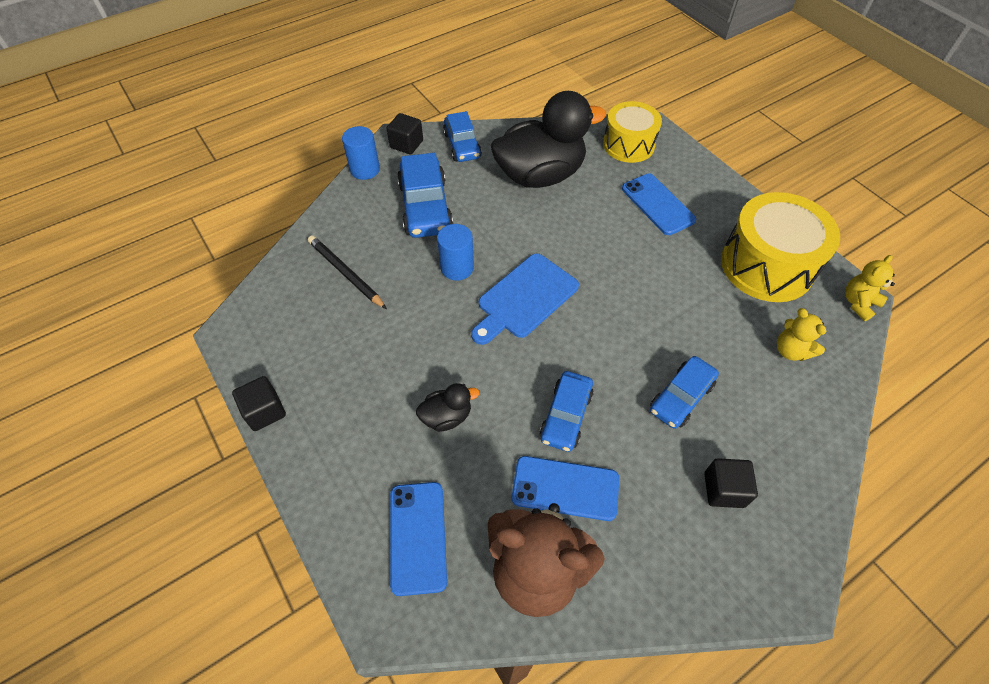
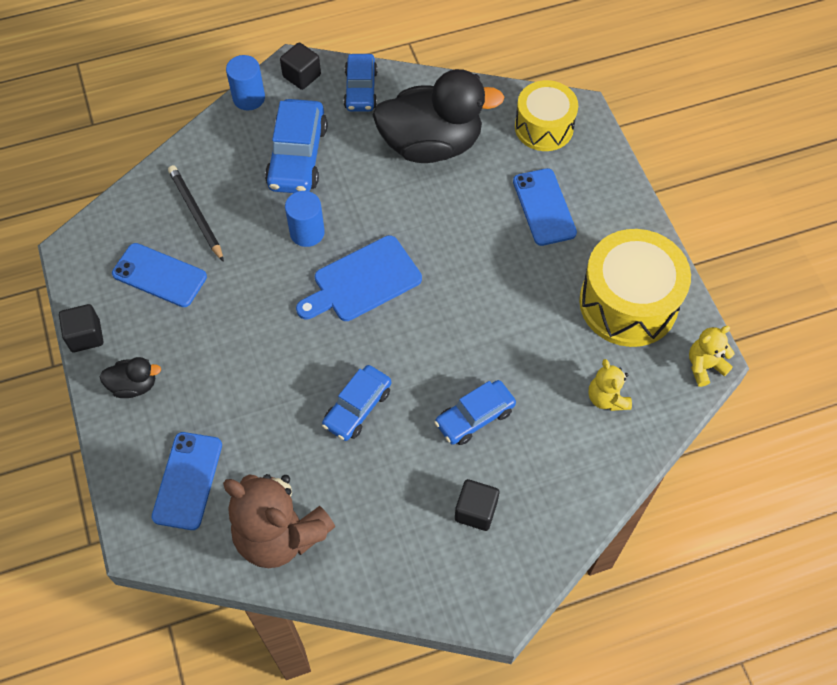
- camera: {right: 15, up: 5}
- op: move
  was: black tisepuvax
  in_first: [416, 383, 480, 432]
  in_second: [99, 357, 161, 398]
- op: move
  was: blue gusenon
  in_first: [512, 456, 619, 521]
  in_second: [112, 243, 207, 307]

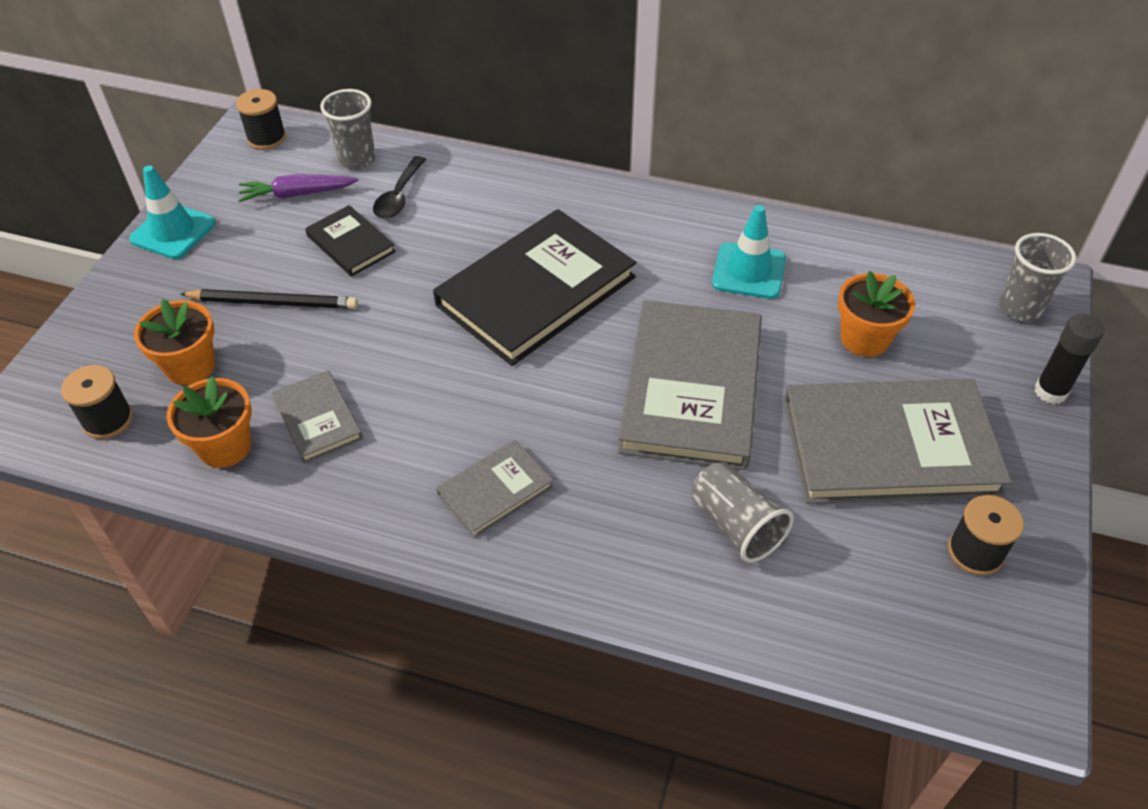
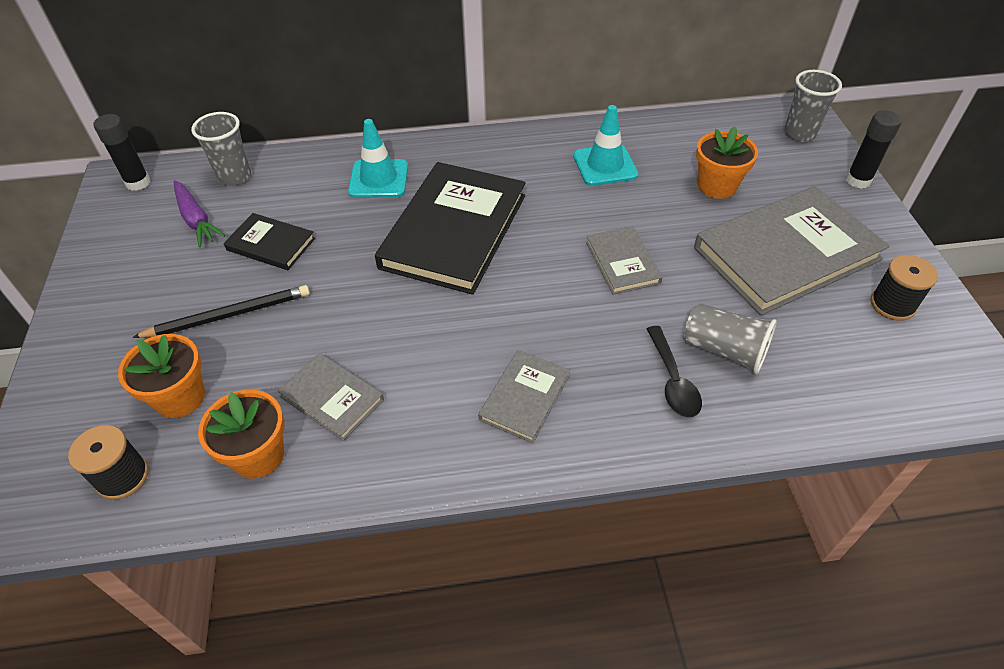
- camera: {right: -25, up: 0}
- op: move
  was: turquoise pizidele
  in_first: [129, 165, 216, 259]
  in_second: [348, 119, 408, 198]
- op: replace
  was: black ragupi
  now: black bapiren
  in_first: [236, 89, 286, 150]
  in_second: [93, 114, 151, 191]
- op: rotate
  was: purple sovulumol
  in_first: [238, 174, 359, 202]
  in_second: [173, 180, 225, 247]
  clockwise: -90
- op: move
  was: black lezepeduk
  in_first: [373, 156, 426, 219]
  in_second: [647, 326, 702, 417]
- op: resize
  was: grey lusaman
  in_first: [618, 300, 762, 470]
  in_second: [586, 226, 663, 295]
  ratio: 0.49

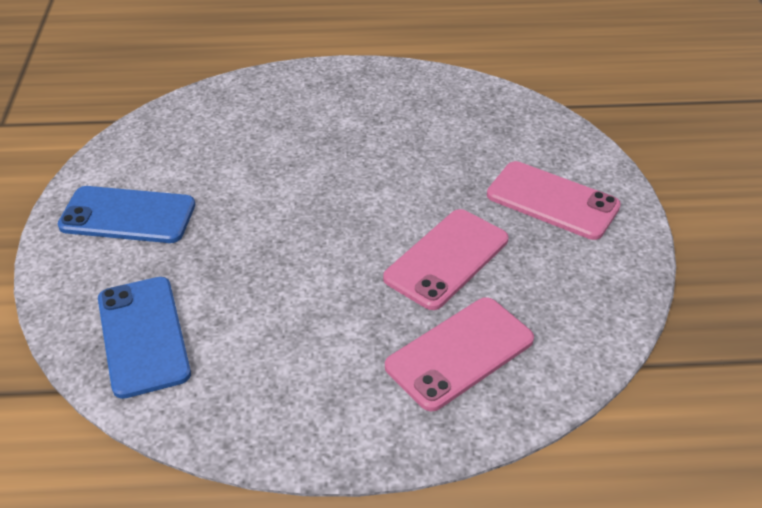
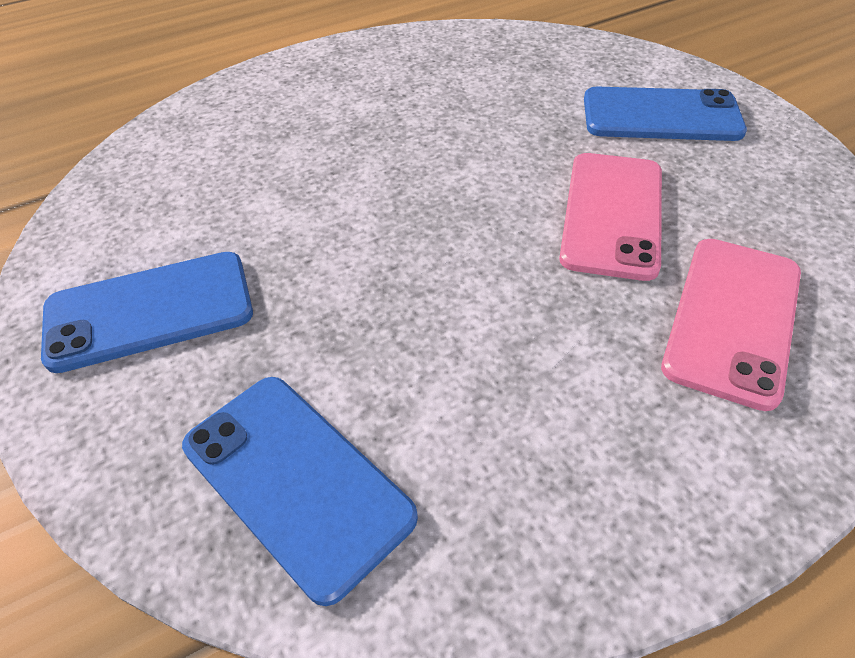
- camera: {right: -25, up: 5}
- op: recolor
  was: pink gusenon
  now: blue gusenon
  in_first: [487, 161, 621, 240]
  in_second: [584, 87, 747, 141]

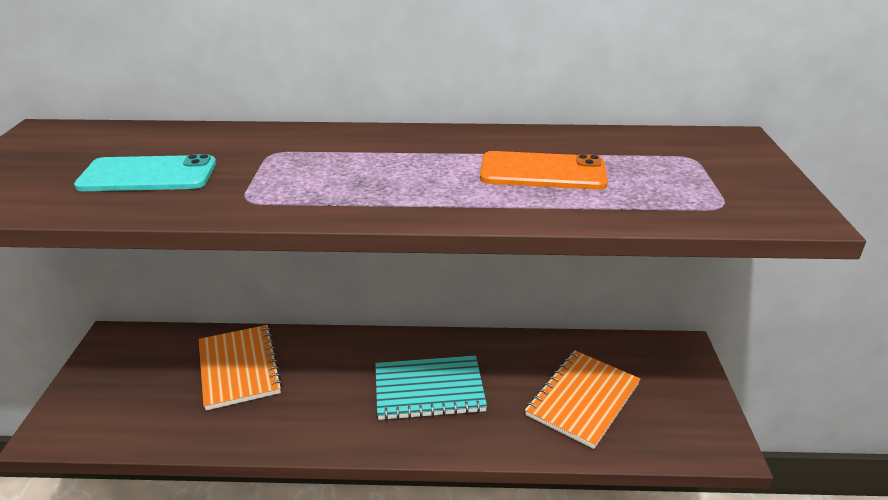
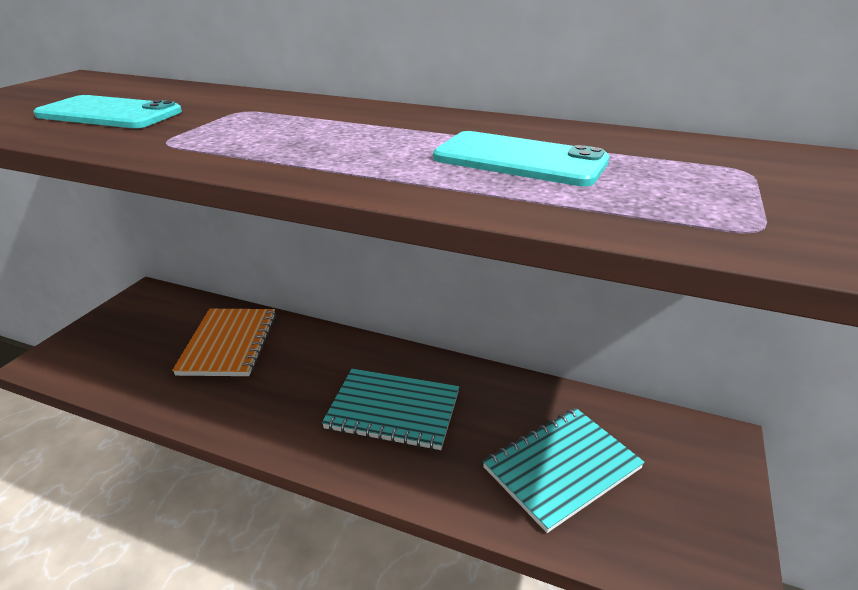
- camera: {right: 20, up: 0}
- op: recolor
  was: orange gusenon
  now: turquoise gusenon
  in_first: [480, 151, 608, 190]
  in_second: [433, 131, 609, 187]
- op: recolor
  was: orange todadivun
  now: turquoise todadivun
  in_first: [525, 351, 640, 449]
  in_second: [483, 408, 645, 533]

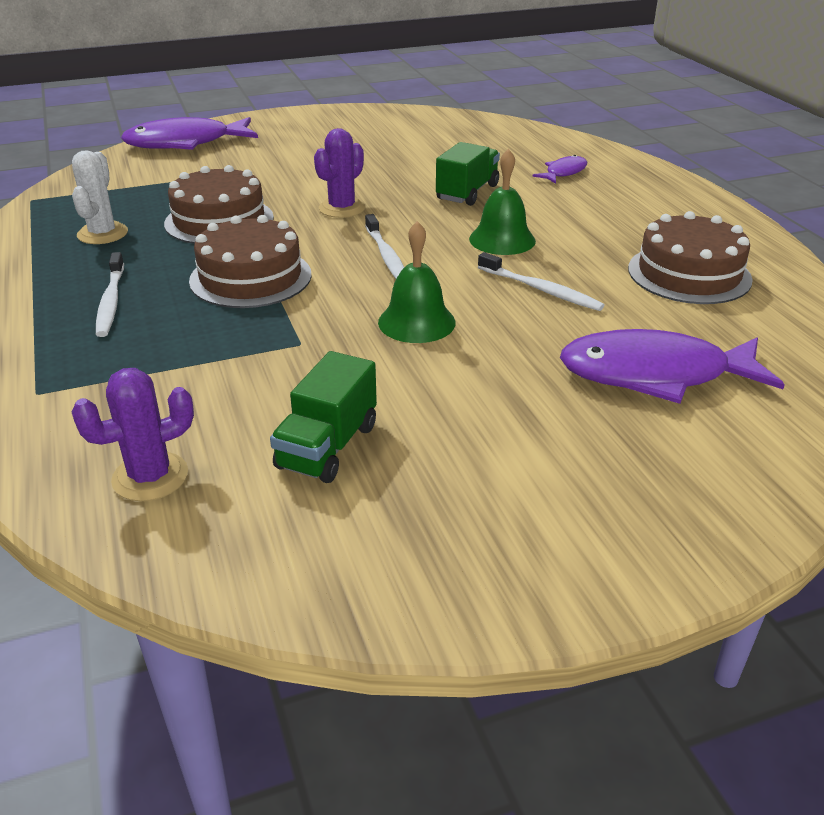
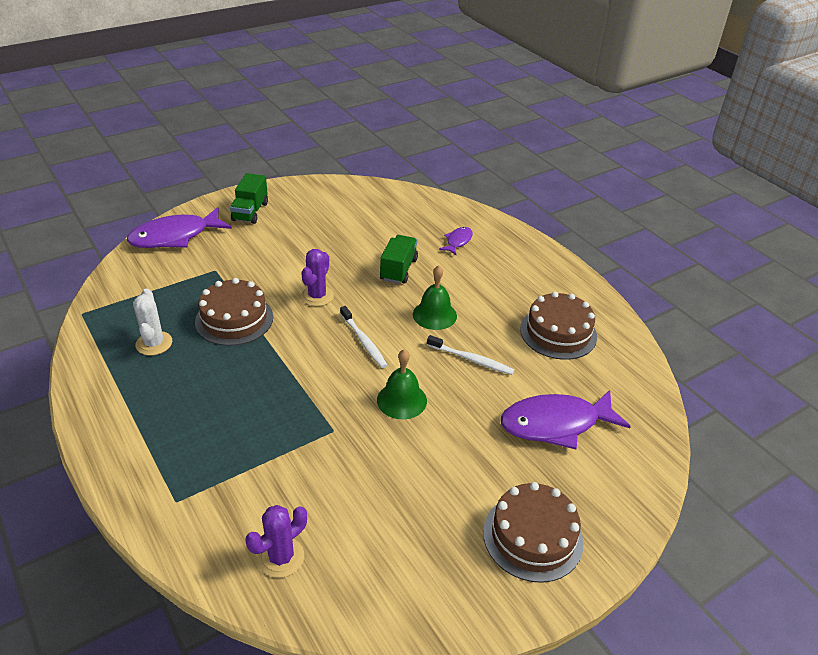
- camera: {right: -15, up: 5}
- op: delete
  was: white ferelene
  in_first: [96, 252, 124, 337]
- op: move
  was: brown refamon
  in_first: [189, 215, 312, 308]
  in_second: [483, 482, 584, 583]
- op: move
  was: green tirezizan
  in_first: [270, 351, 377, 483]
  in_second: [230, 173, 268, 224]

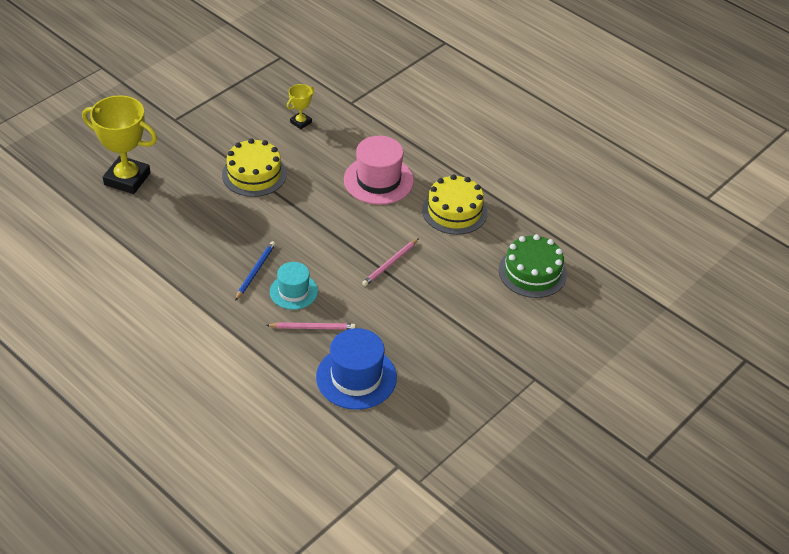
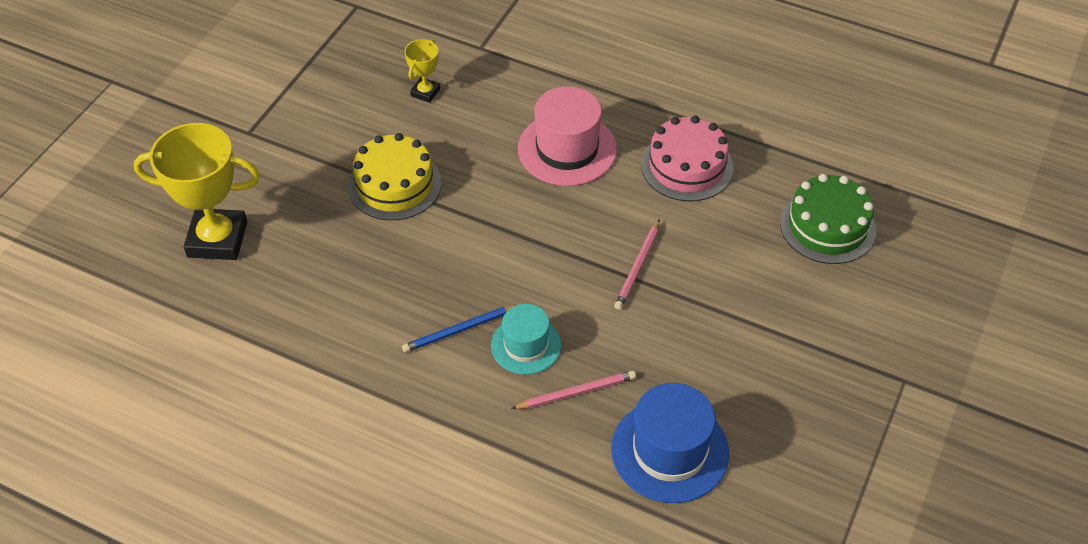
- camera: {right: -15, up: 5}
- op: rotate
  was: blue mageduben
  in_first: [235, 241, 275, 301]
  in_second: [402, 305, 516, 353]
  clockwise: -120
- op: recolor
  was: yellow refamon
  now: pink refamon
  in_first: [422, 174, 488, 235]
  in_second: [641, 116, 733, 202]

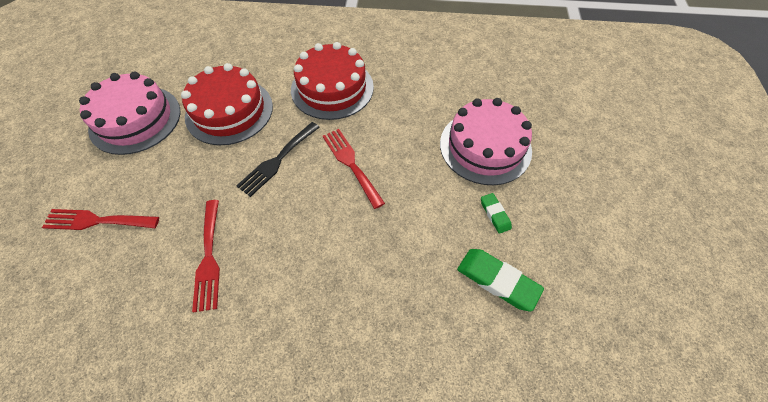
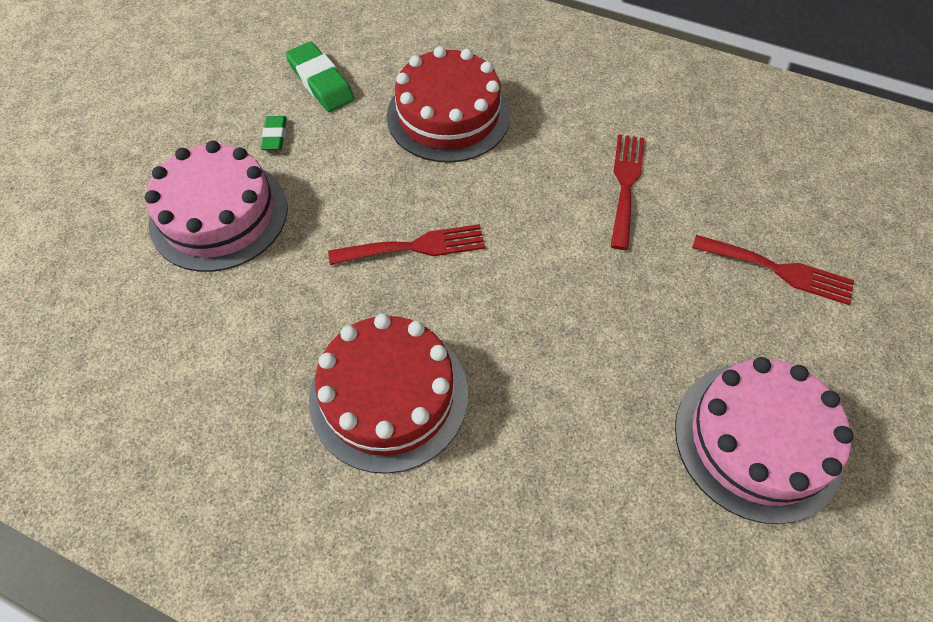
- camera: {right: -160, up: 0}
- op: move
  was: red refamon
  in_first: [181, 63, 273, 145]
  in_second: [387, 46, 510, 163]
- op: delete
  was: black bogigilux
  in_first: [236, 122, 320, 197]
- op: rotate
  was: red bogigilux
  in_first: [323, 129, 385, 209]
  in_second: [328, 224, 485, 265]
  clockwise: -90

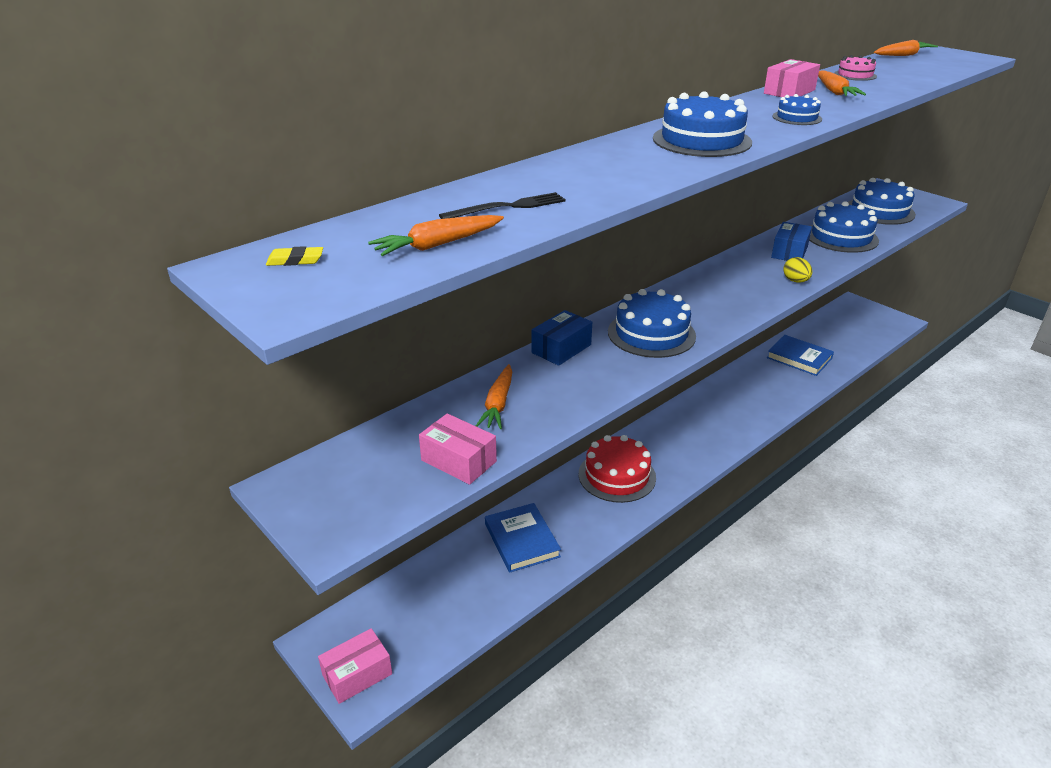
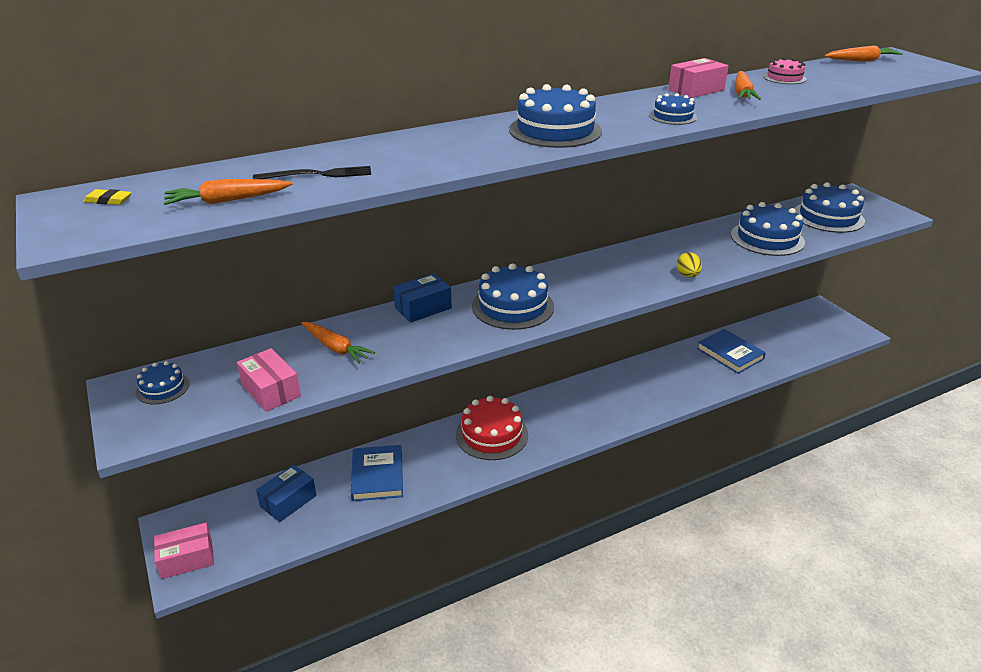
- camera: {right: 15, up: 0}
- op: rotate
  was: orange sovulumol
  in_first: [476, 364, 512, 429]
  in_second: [301, 322, 375, 364]
  clockwise: -75
- op: move
  was: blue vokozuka
  in_first: [771, 222, 812, 261]
  in_second: [256, 465, 317, 522]
- op: insert
  now: blue refamon
  in_second: [136, 361, 189, 405]

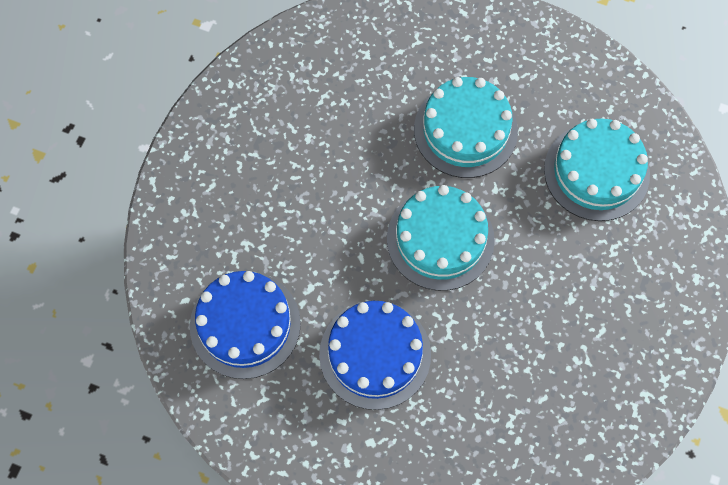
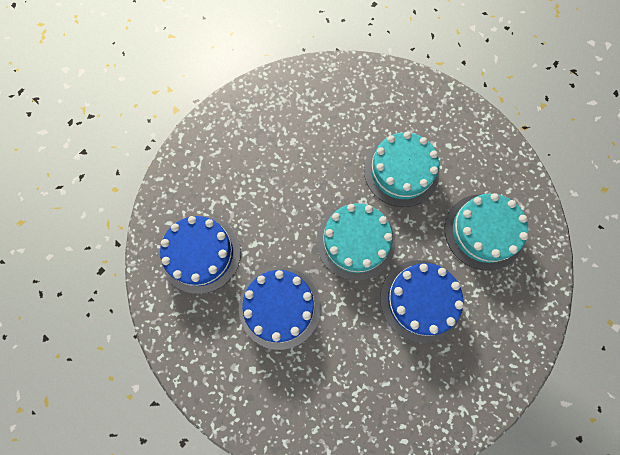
- camera: {right: 20, up: 5}
- op: insert
  now: blue refamon
  in_second: [380, 260, 464, 343]

